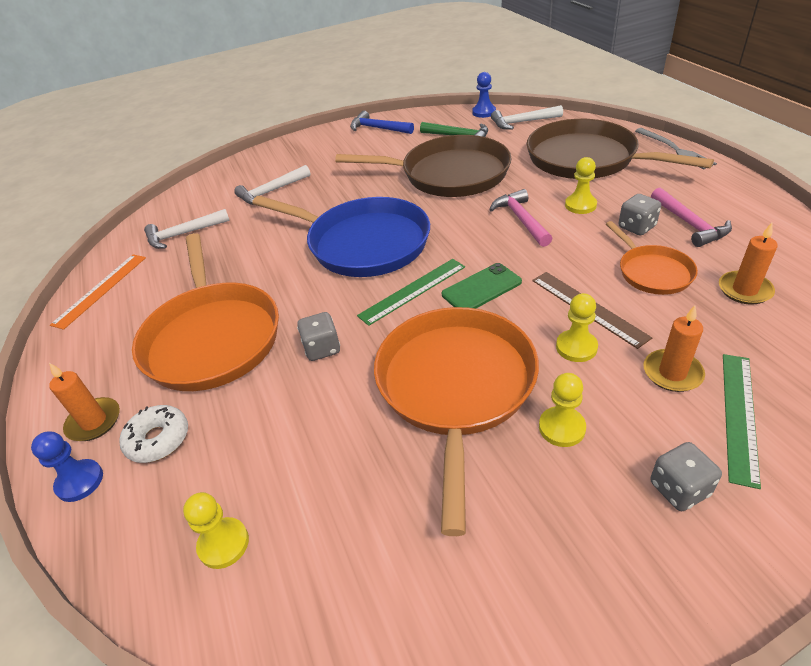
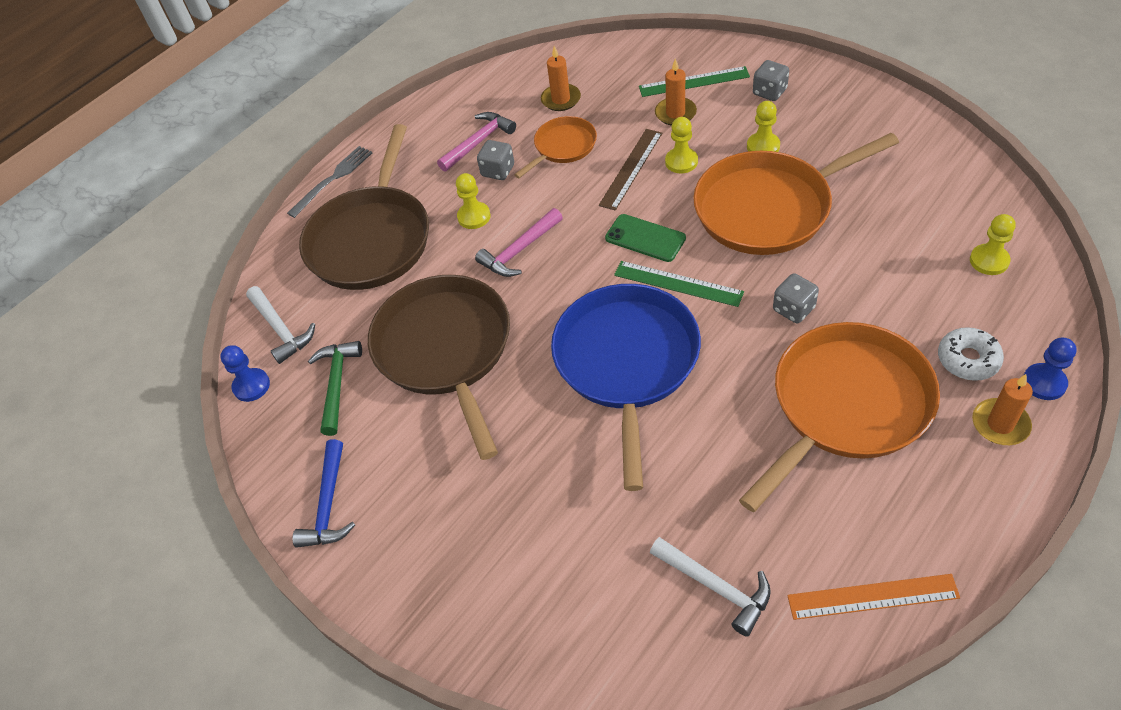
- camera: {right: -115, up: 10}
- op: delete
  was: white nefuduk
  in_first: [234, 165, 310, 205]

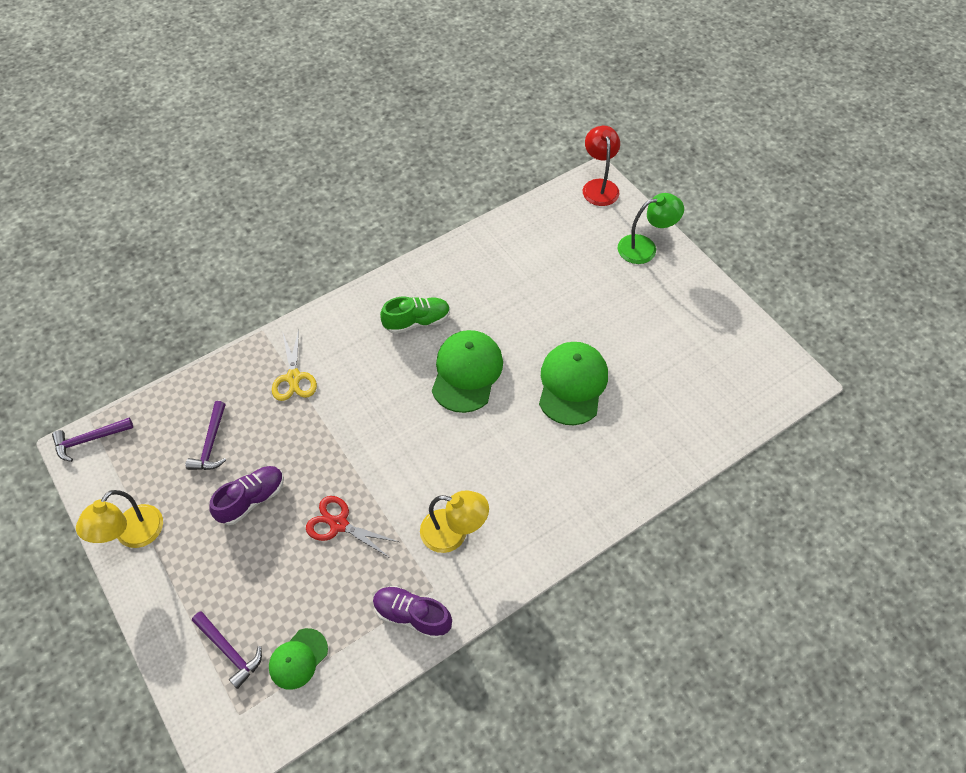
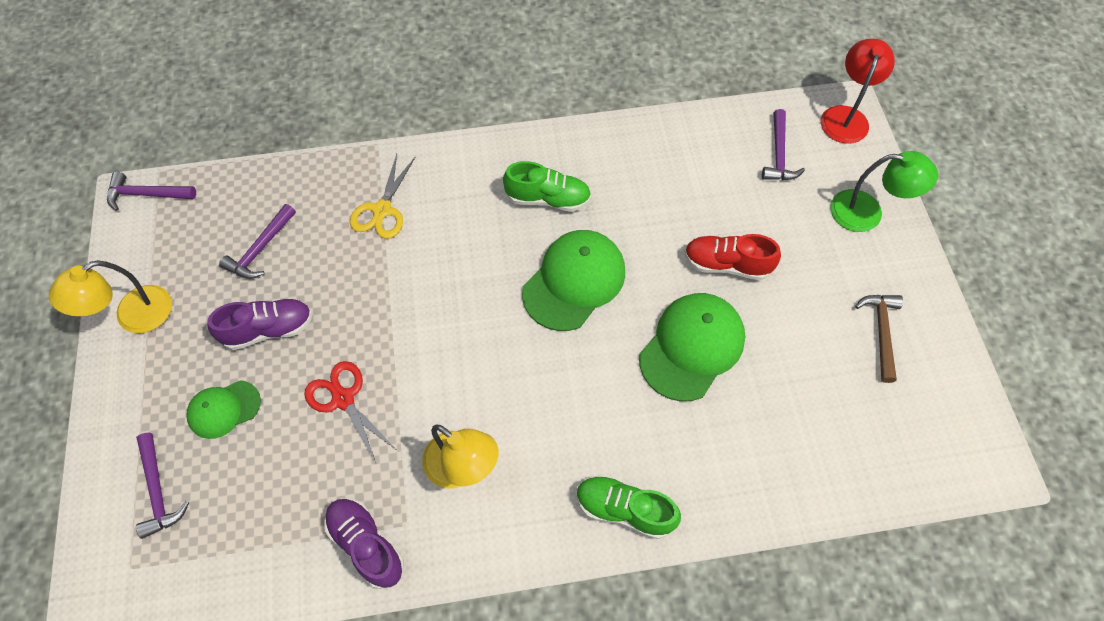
- camera: {right: 25, up: 5}
- op: move
  was: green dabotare
  in_first: [269, 628, 328, 690]
  in_second: [186, 380, 261, 439]
- op: insert
  now: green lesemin
  in_second: [577, 475, 681, 539]
- op: insert
  now: red lesemin
  in_second: [684, 234, 781, 280]
- op: insert
  now: purple nefuduk
  in_second: [762, 109, 805, 180]
- op: insert
  now: brown nefuduk
  in_second: [855, 295, 903, 383]

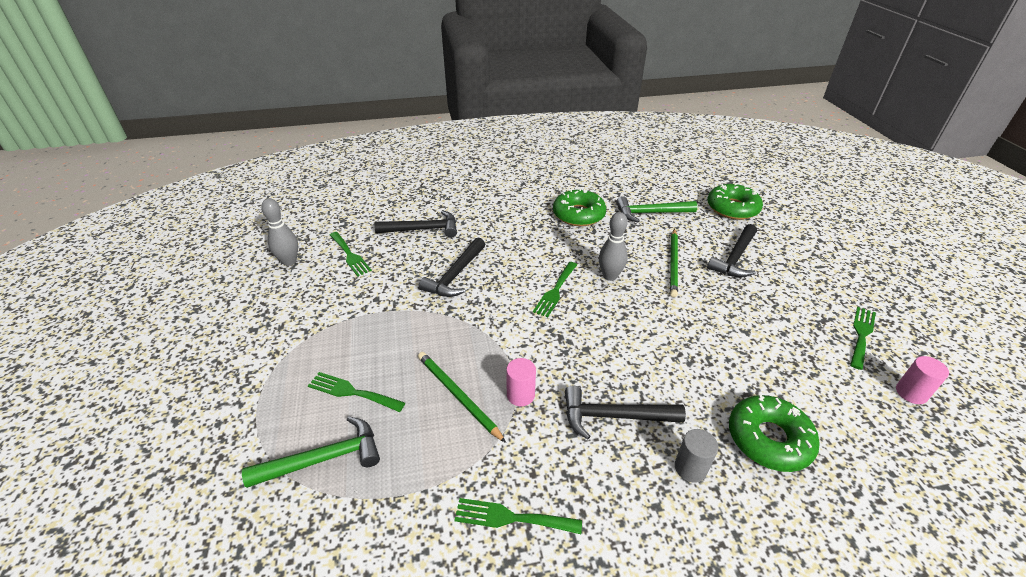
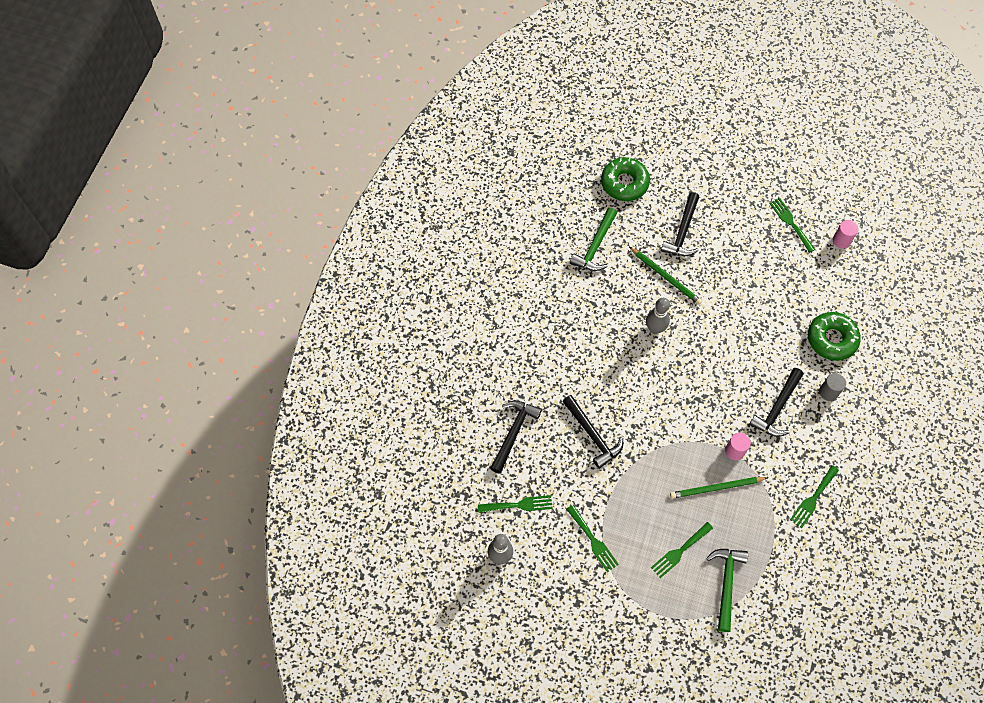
- camera: {right: -60, up: 25}
- op: move
  was: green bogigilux
  in_first: [533, 262, 577, 317]
  in_second: [566, 505, 619, 572]
- op: delete
  was: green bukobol
  in_first: [553, 188, 606, 226]
- op: rotate
  was: black nefuduk
  in_first: [707, 224, 757, 278]
  in_second: [661, 192, 699, 256]
  clockwise: 45

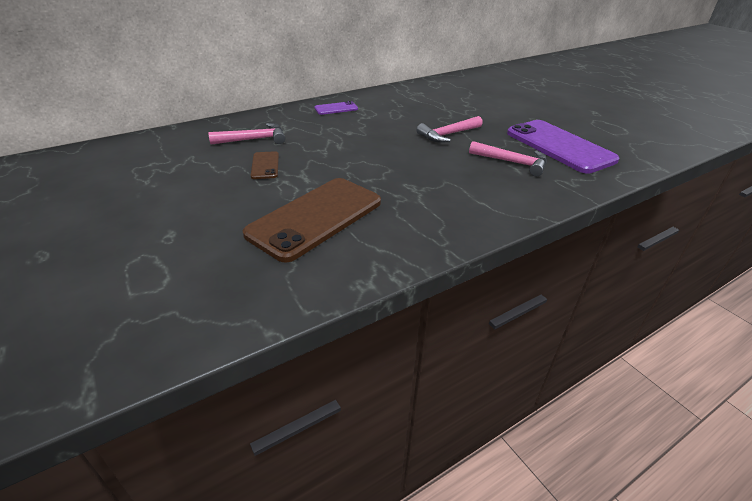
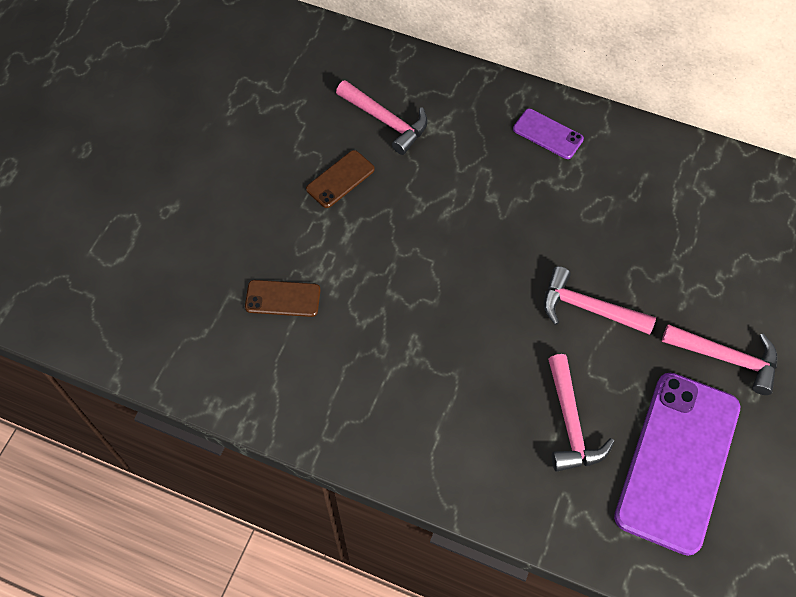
- camera: {right: 55, up: 25}
- op: resize
  was: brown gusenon
  in_first: [243, 178, 381, 263]
  in_second: [245, 280, 321, 317]
  ratio: 0.45
- op: insert
  now: pink nefuduk
  in_second: [662, 324, 777, 395]

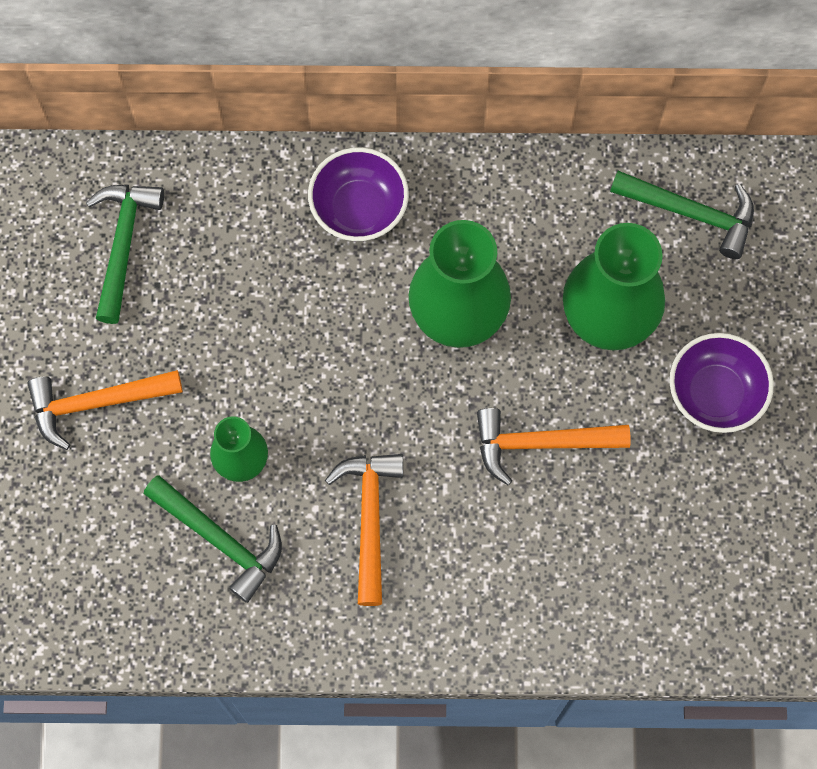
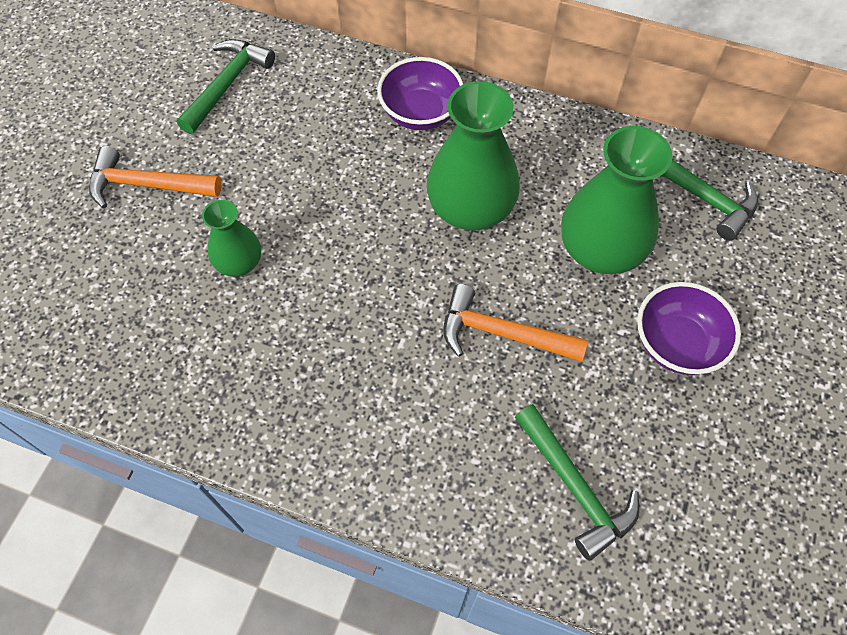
- camera: {right: 20, up: -10}
- op: move
  was: green nefuduk
  in_first: [144, 475, 282, 603]
  in_second: [515, 404, 639, 561]
- op: delete
  was: orange nefuduk
  in_first: [325, 454, 403, 606]

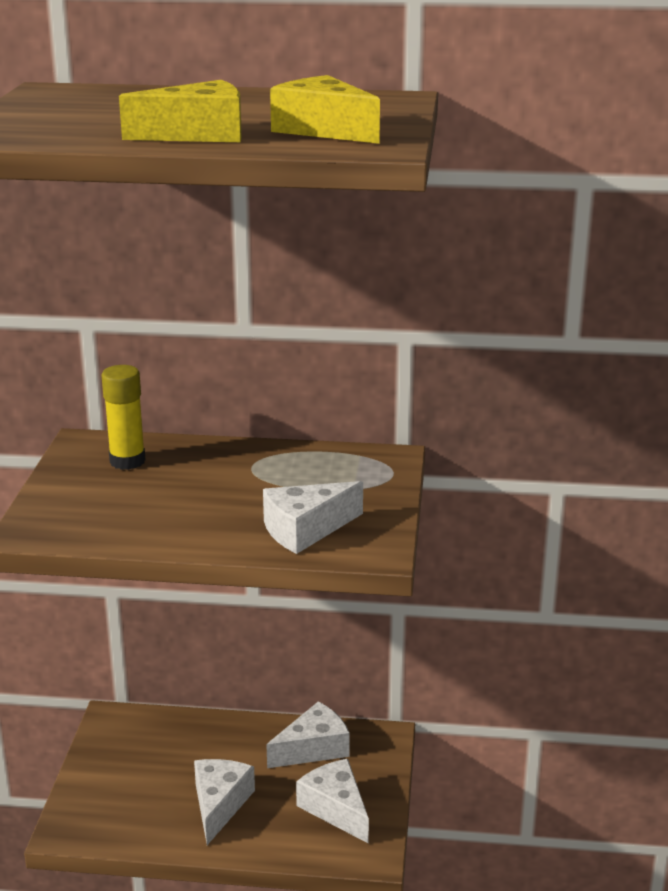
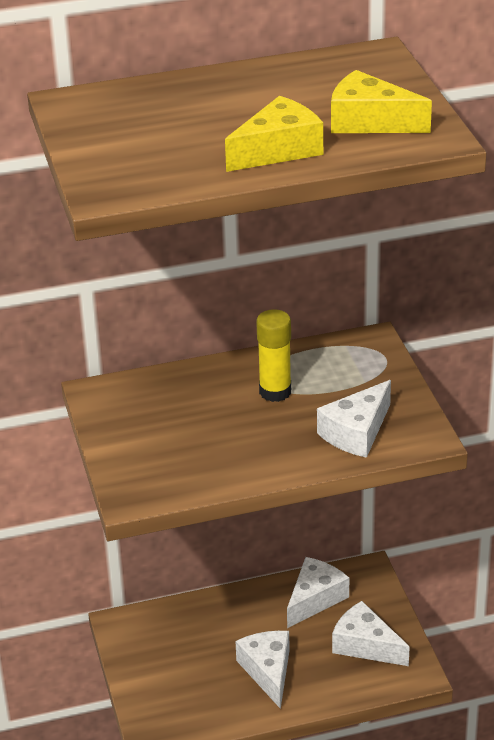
- camera: {right: -20, up: 10}
- op: move
  was: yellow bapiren
  in_first: [101, 365, 146, 470]
  in_second: [256, 309, 291, 402]

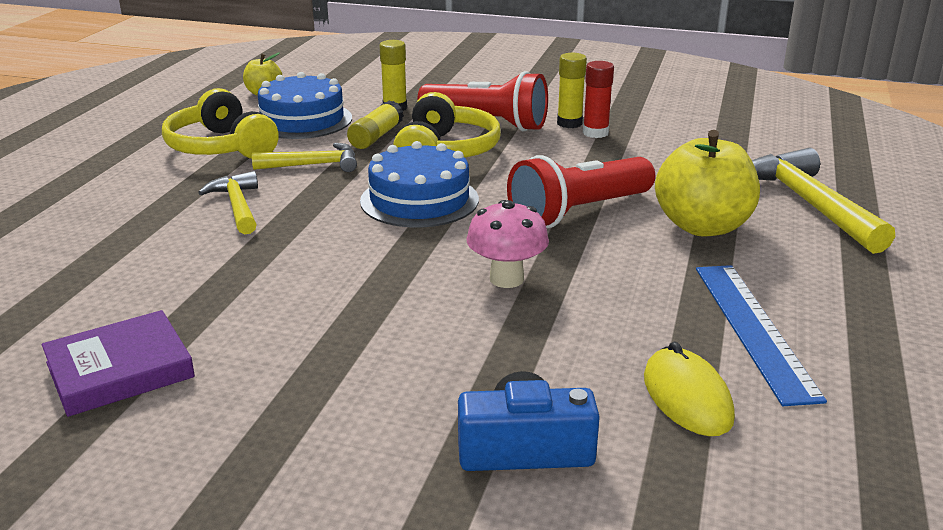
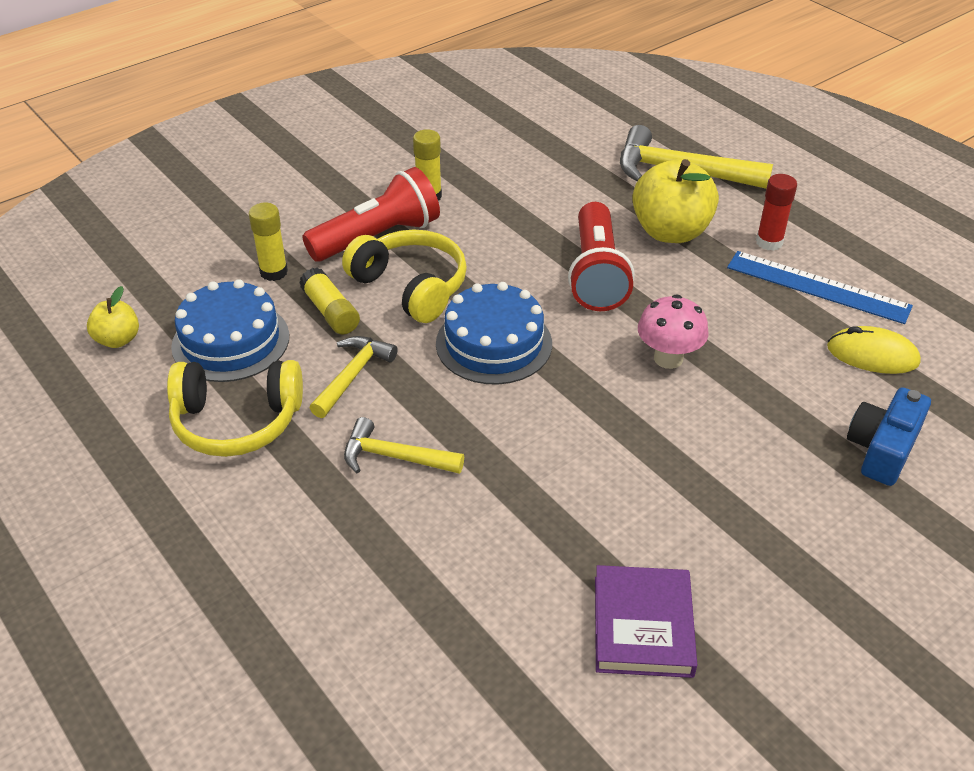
- camera: {right: -55, up: 15}
- op: move
  was: red bapiren
  in_first: [583, 61, 614, 138]
  in_second: [756, 174, 797, 251]

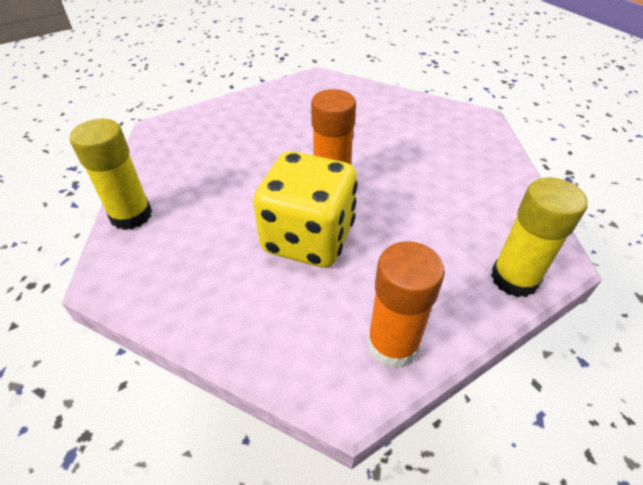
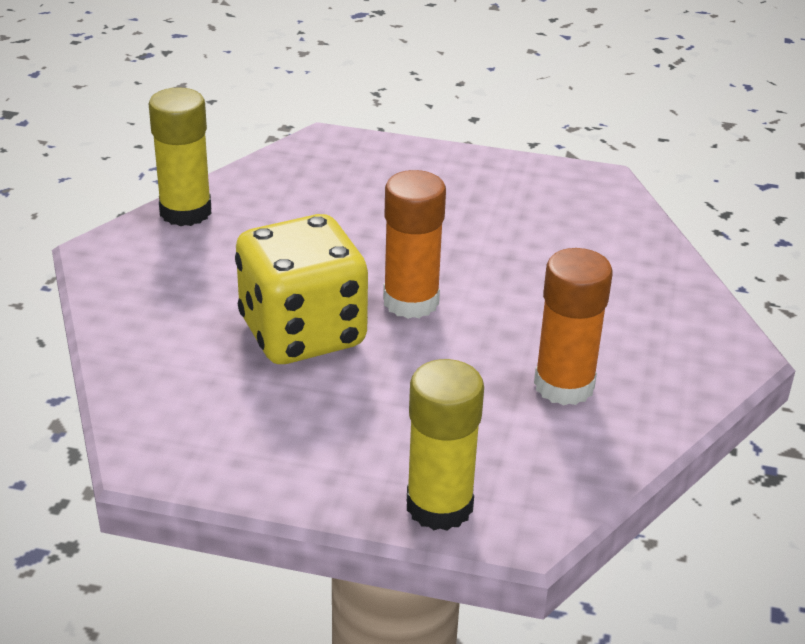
- camera: {right: 45, up: -10}
- op: move
  was: orange bapiren
  in_first: [367, 241, 445, 369]
  in_second: [534, 248, 613, 405]

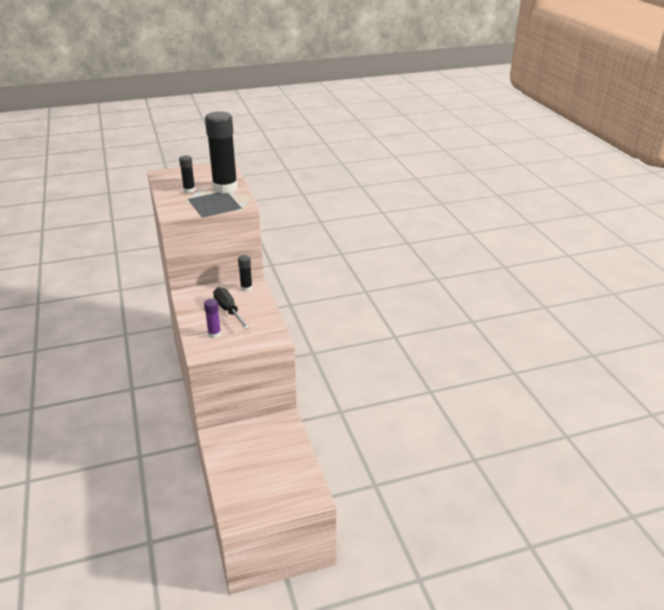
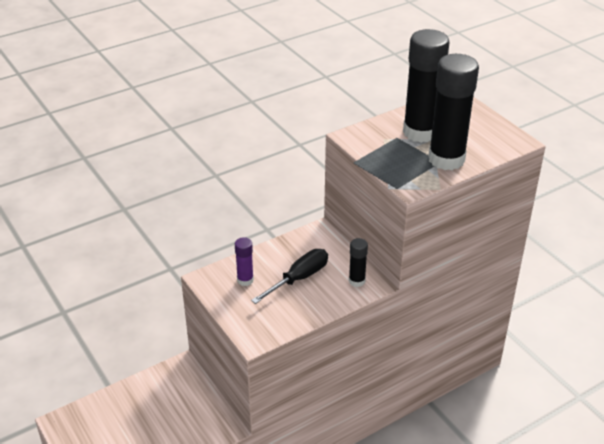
- camera: {right: 75, up: 5}
- op: resize
  was: black bapiren
  in_first: [179, 155, 195, 193]
  in_second: [403, 29, 449, 143]
  ratio: 2.14

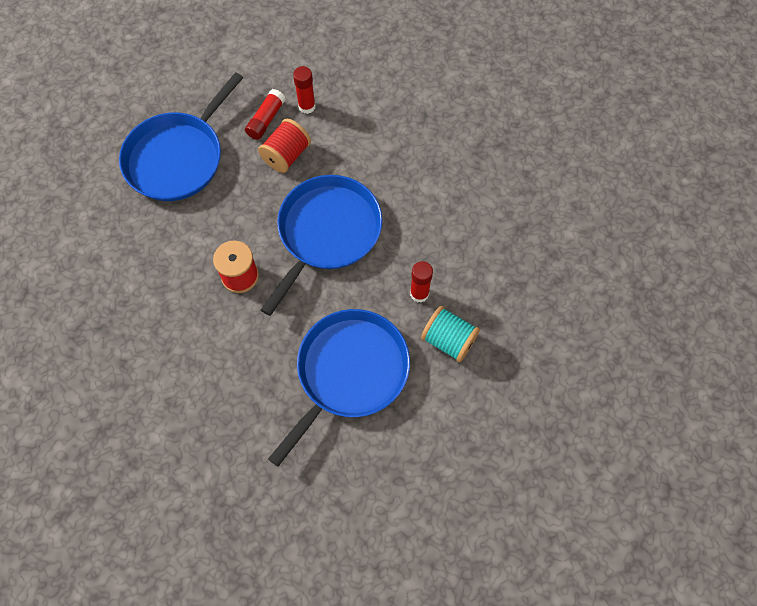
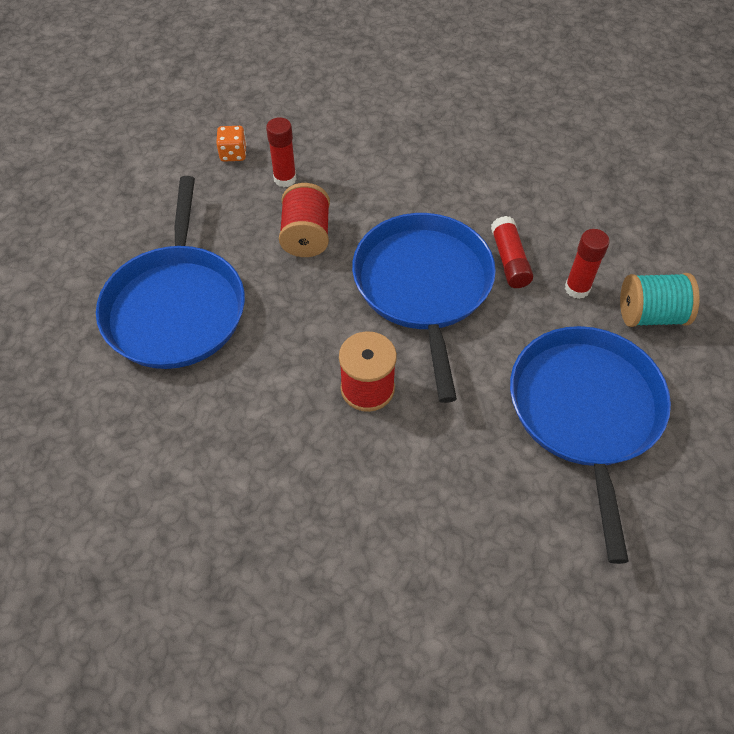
- camera: {right: -35, up: -10}
- op: move
  was: red bapiren
  in_first: [245, 89, 285, 140]
  in_second: [491, 216, 533, 288]
- op: insert
  now: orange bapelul
  in_second: [216, 126, 247, 162]

